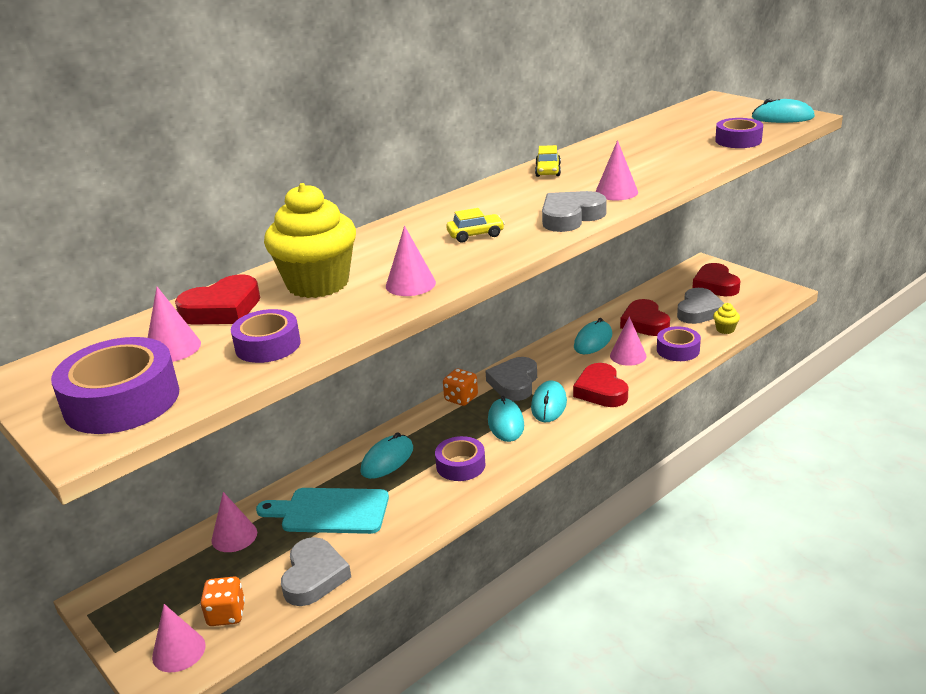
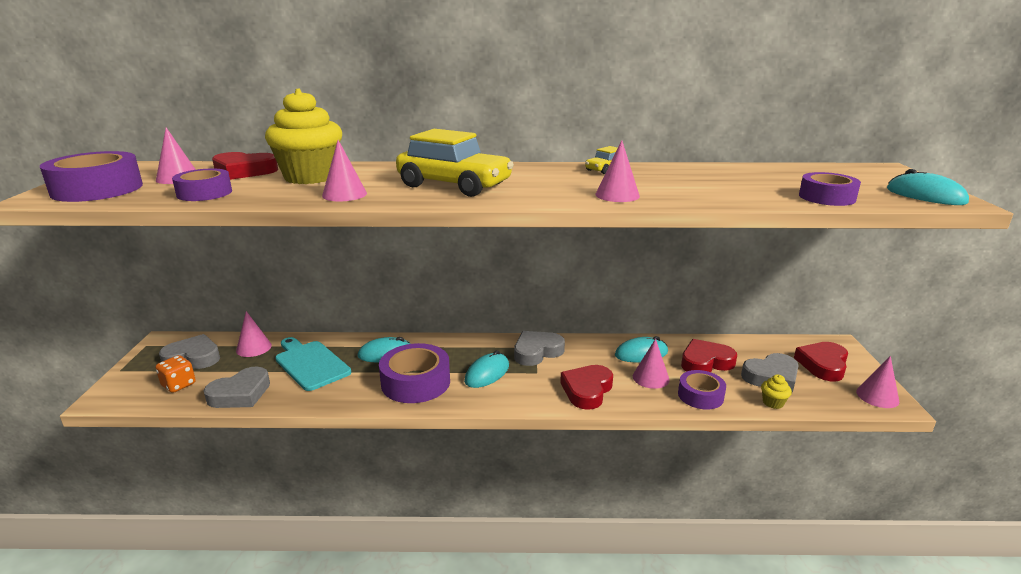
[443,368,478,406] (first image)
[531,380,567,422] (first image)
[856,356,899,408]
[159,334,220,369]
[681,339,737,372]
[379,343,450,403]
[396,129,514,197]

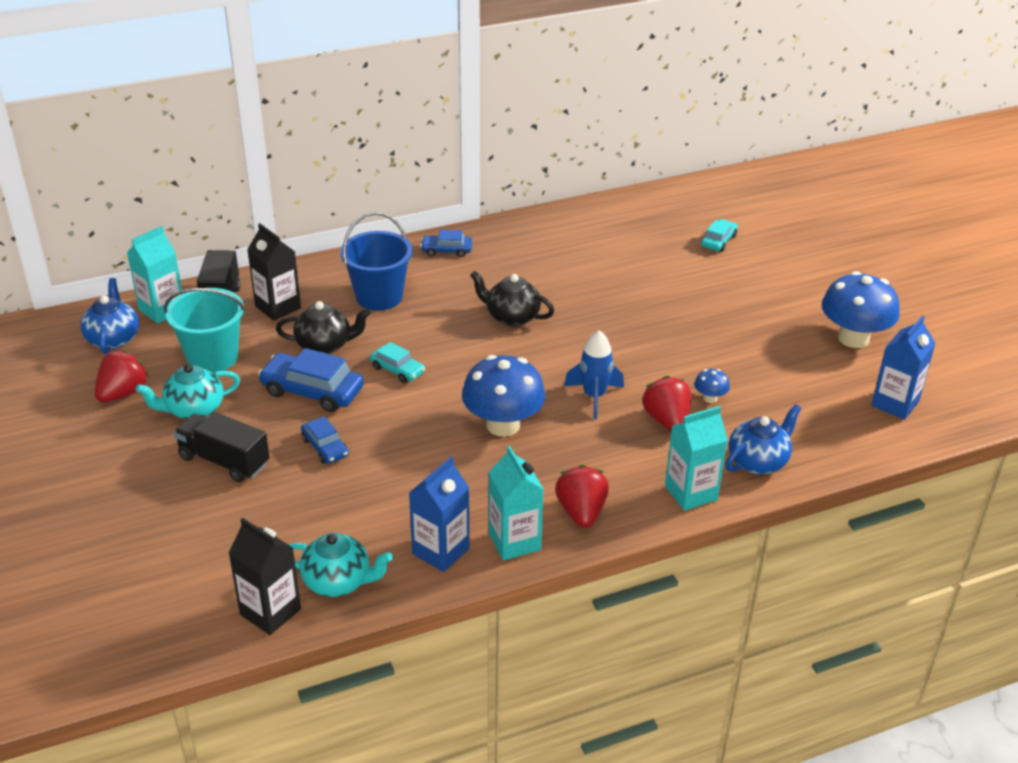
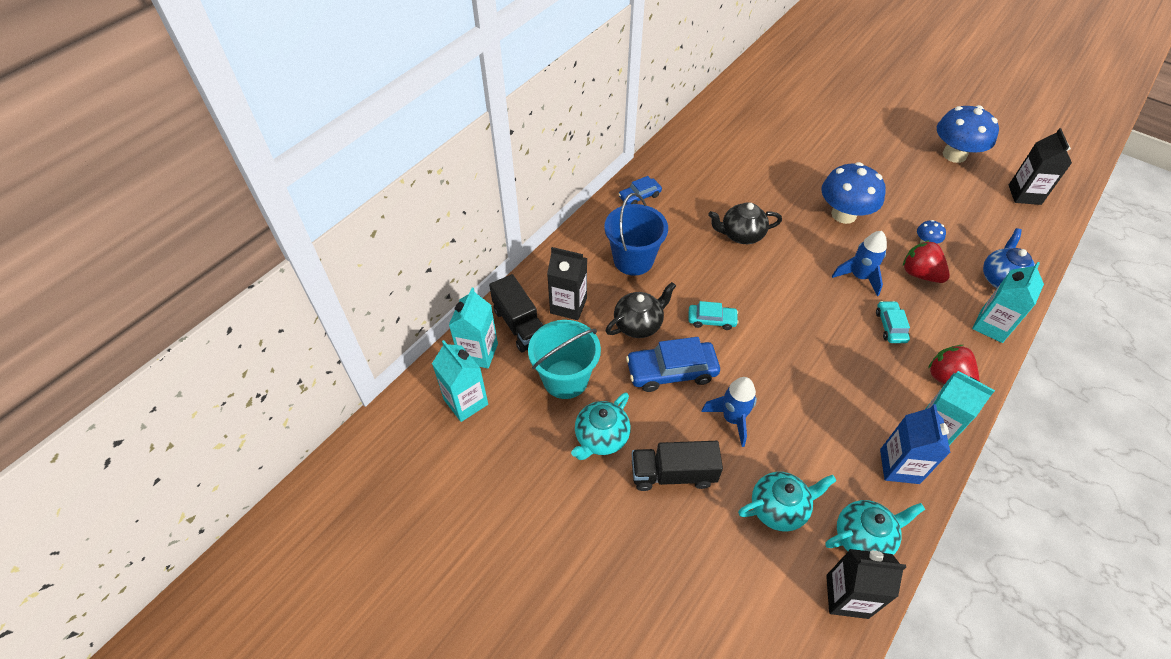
[95,350,149,403] (first image)
[738,472,836,532]
[822,162,886,224]
[876,301,910,343]
[432,340,488,422]
[701,377,757,447]
[1009,128,1072,205]

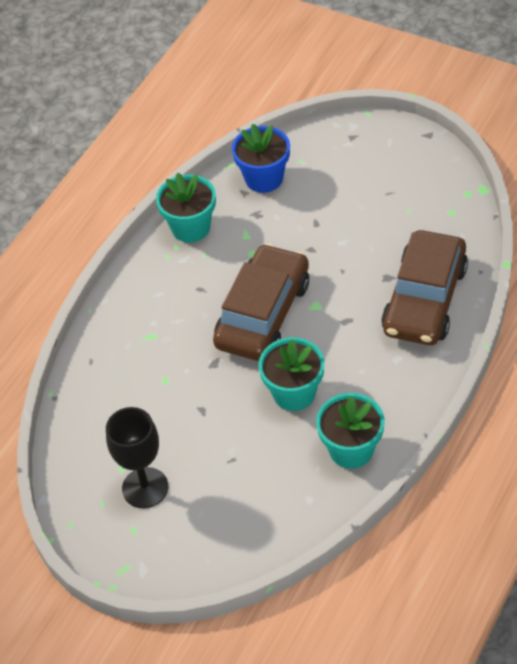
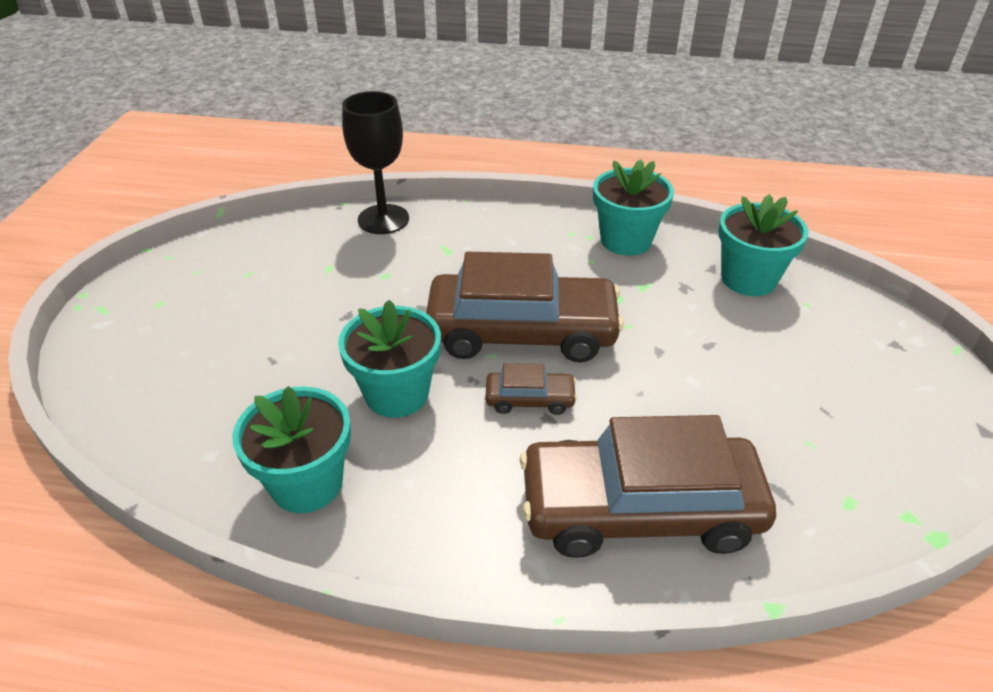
[486,363,577,415]
[342,91,409,234]
[718,194,809,296]

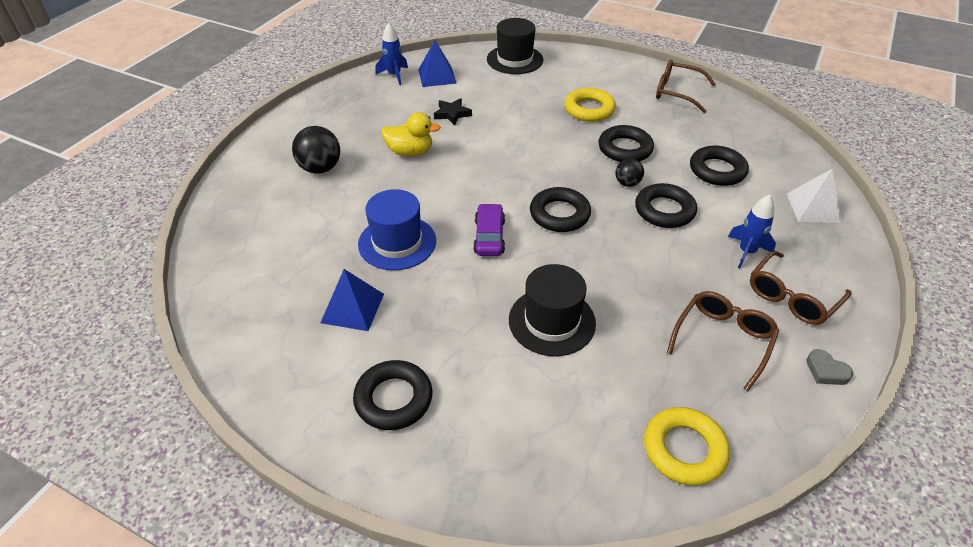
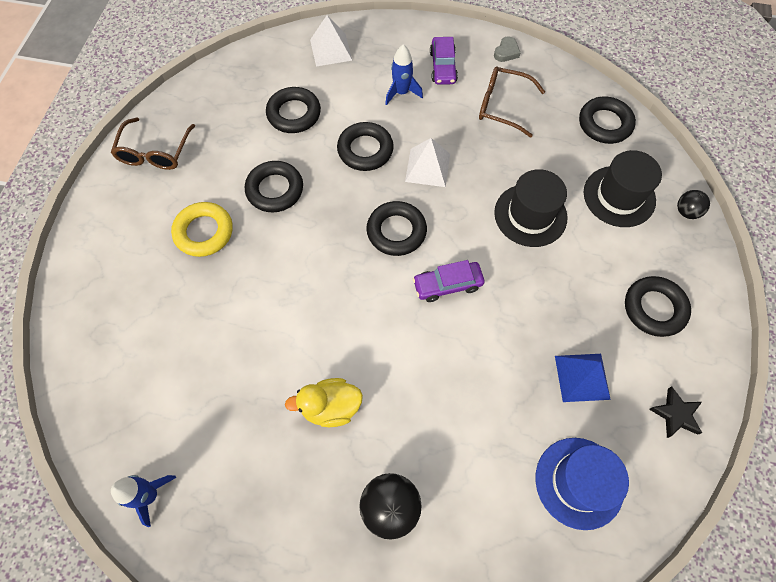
[418,40,457,87] (first image)
[405,138,450,187]
[535,438,629,530]
[649,386,702,438]
[584,150,662,227]
[677,190,710,219]
[430,37,458,85]
[579,97,636,144]
[285,378,363,427]

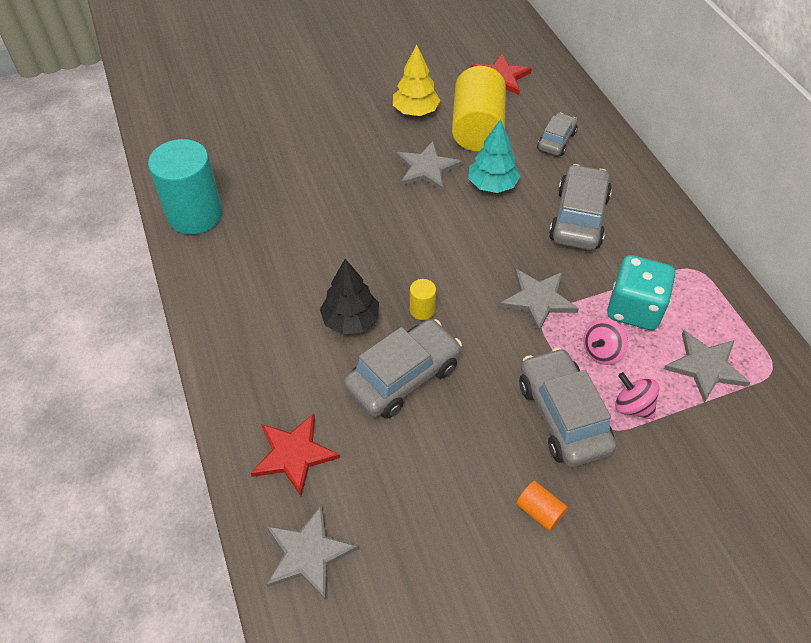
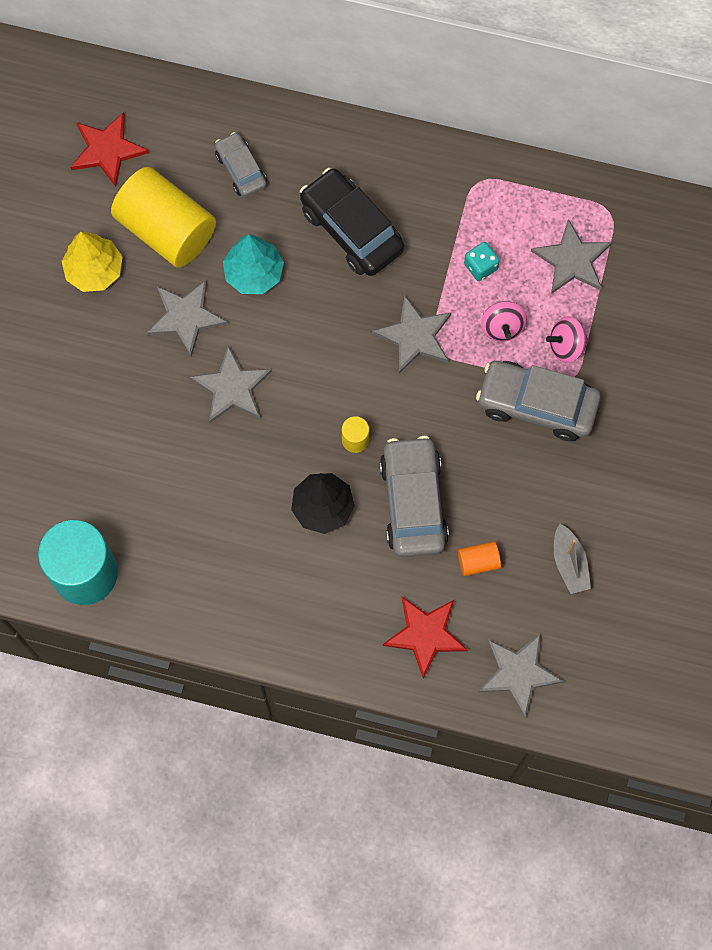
[190,345,272,423]
[554,524,591,594]
[458,542,501,576]
[300,168,404,276]
[464,242,500,281]

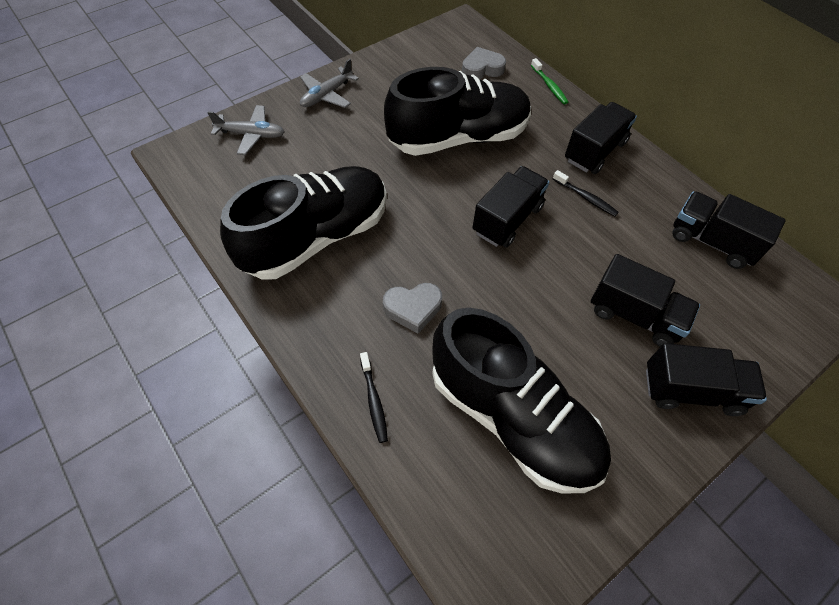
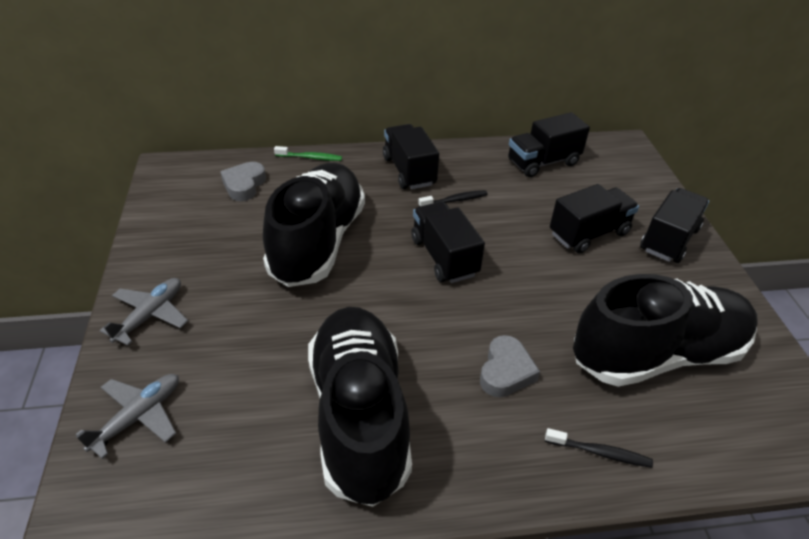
[100,278,188,346]

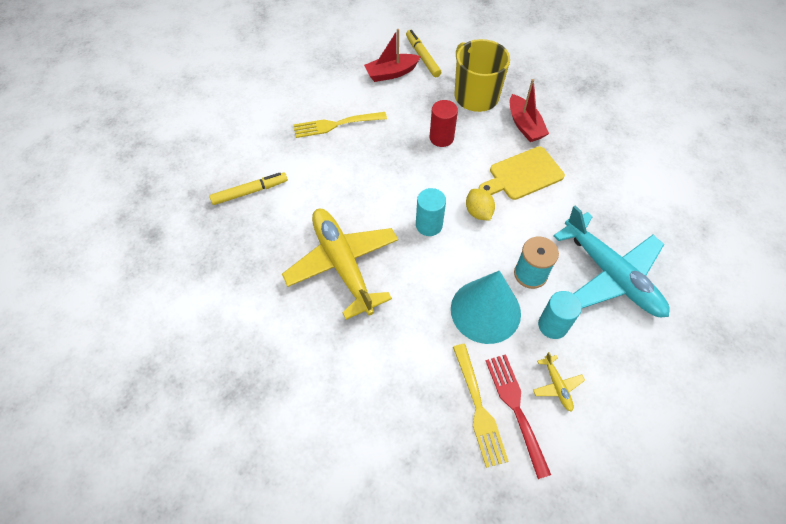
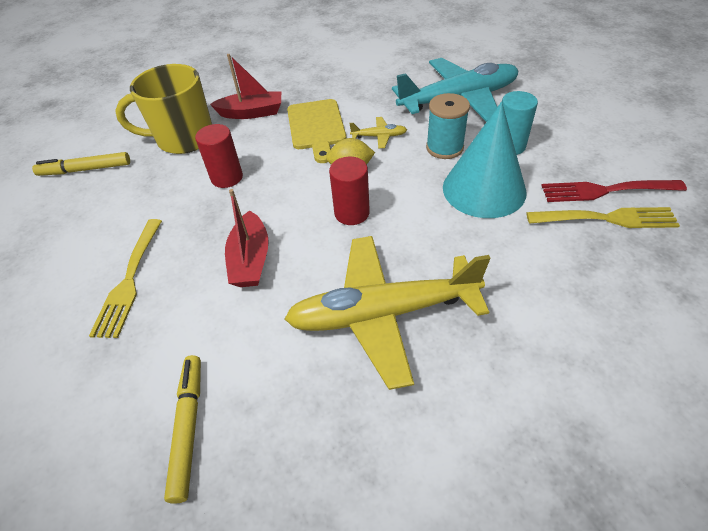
[225,189,269,287]
[349,117,407,148]
[329,157,370,225]

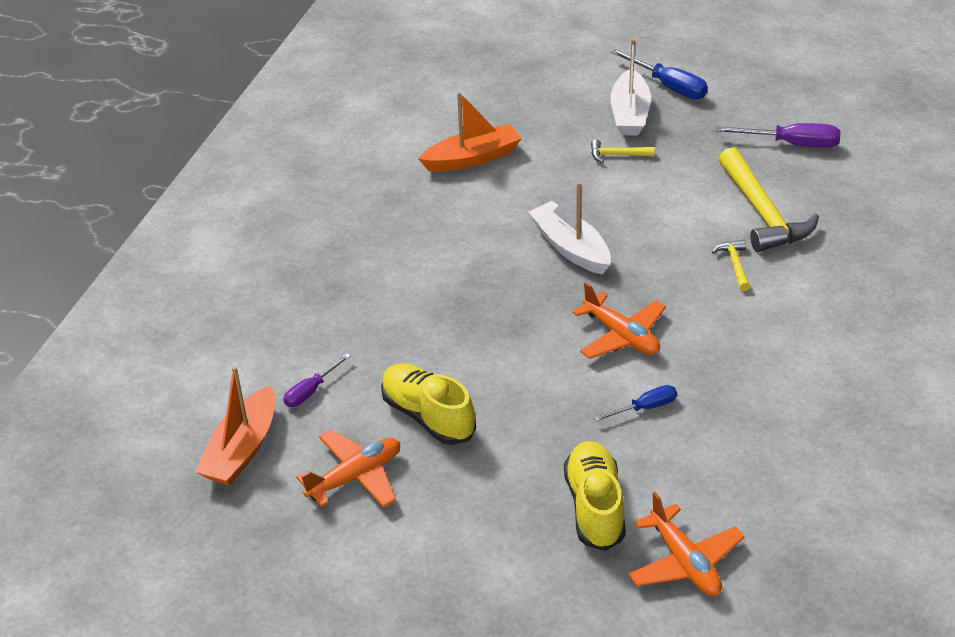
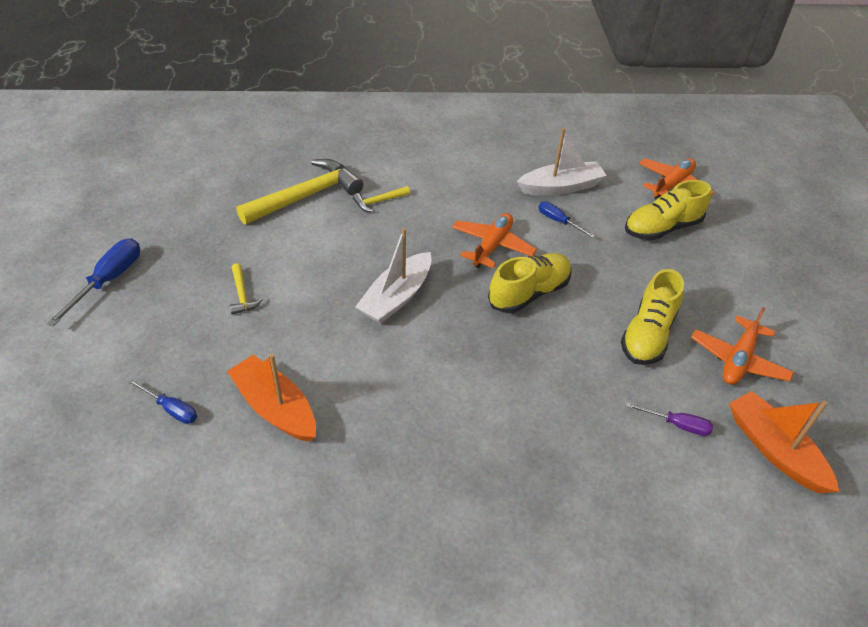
[715,123,841,148] (first image)
[128,379,197,424]
[488,253,572,313]
[517,128,607,196]
[729,391,839,493]
[691,307,794,385]

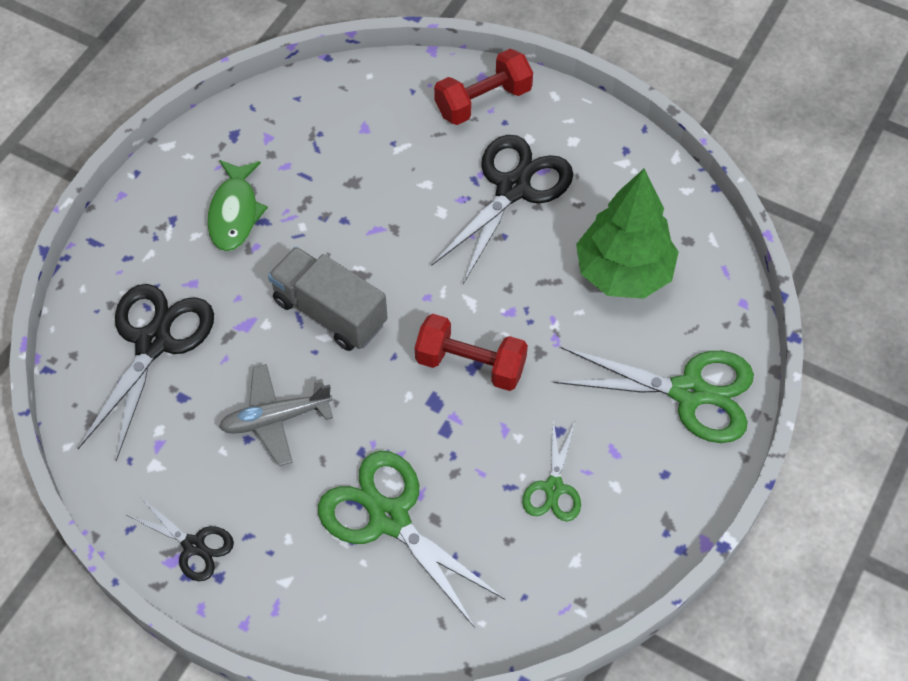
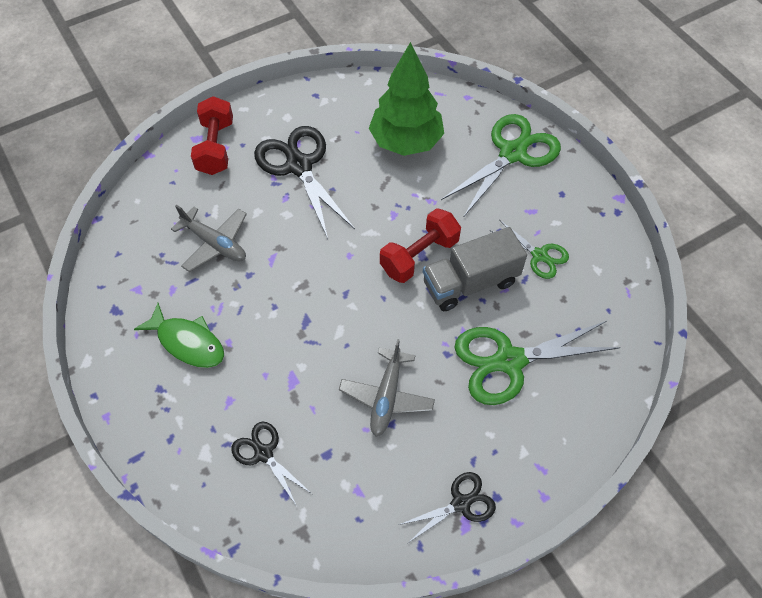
[171,205,247,272]
[423,227,527,311]
[231,422,312,505]

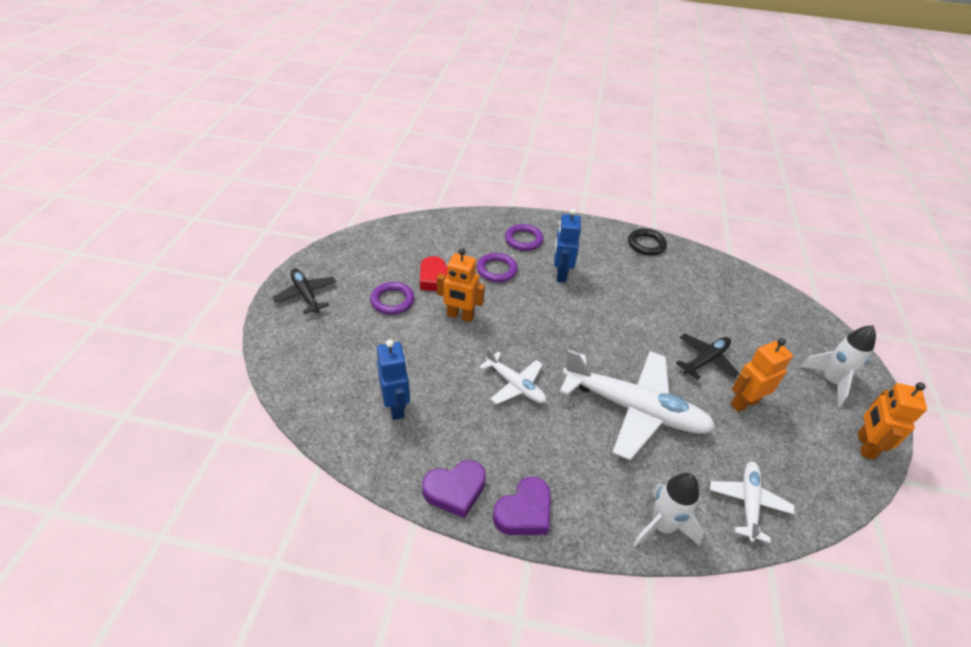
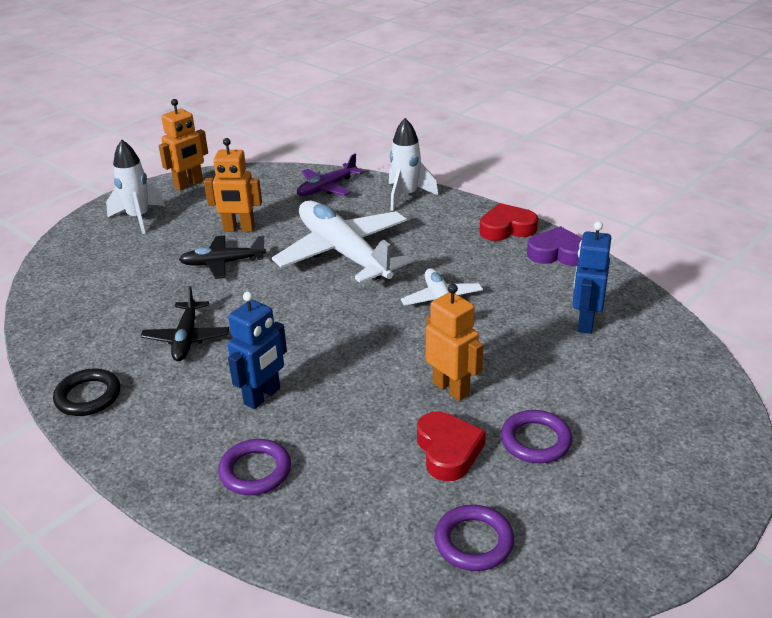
[140,286,229,361]
[434,505,514,571]
[480,203,538,241]
[297,154,363,196]

